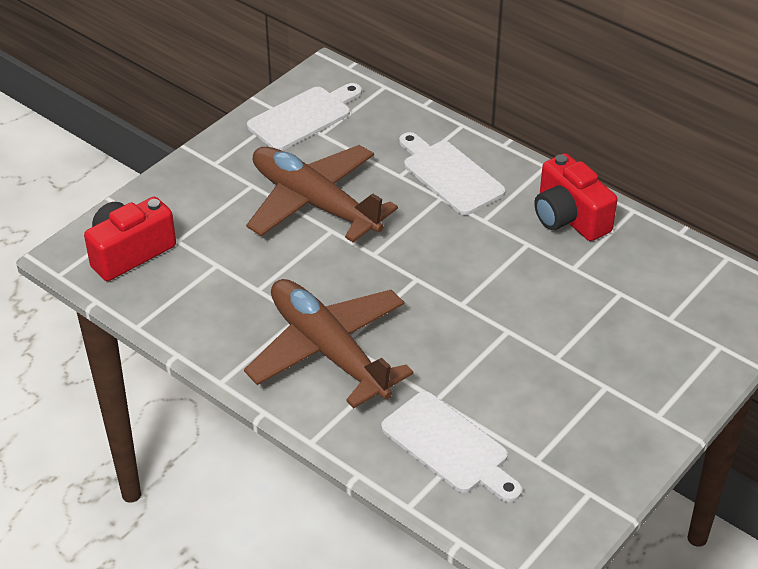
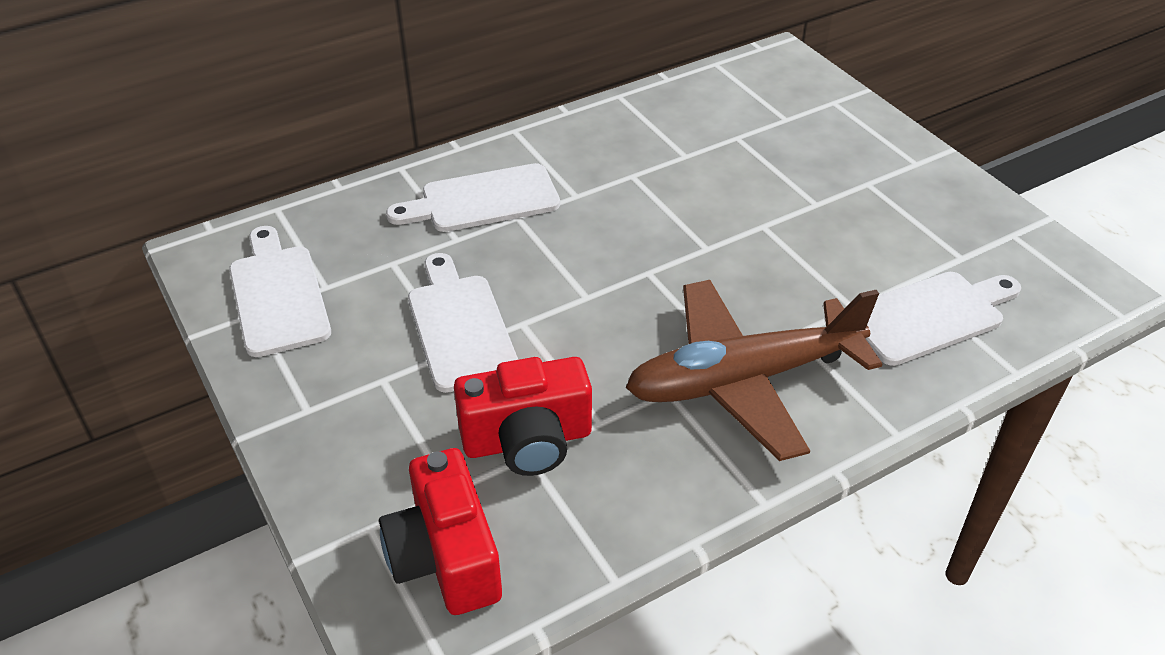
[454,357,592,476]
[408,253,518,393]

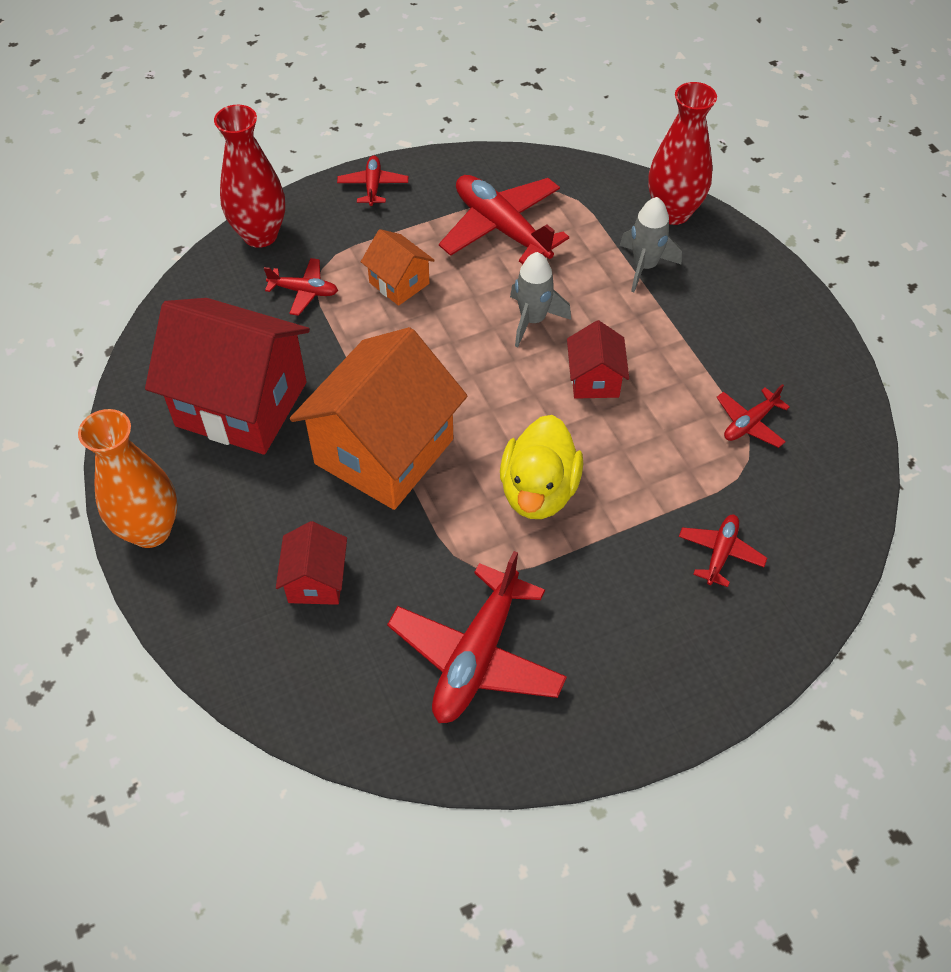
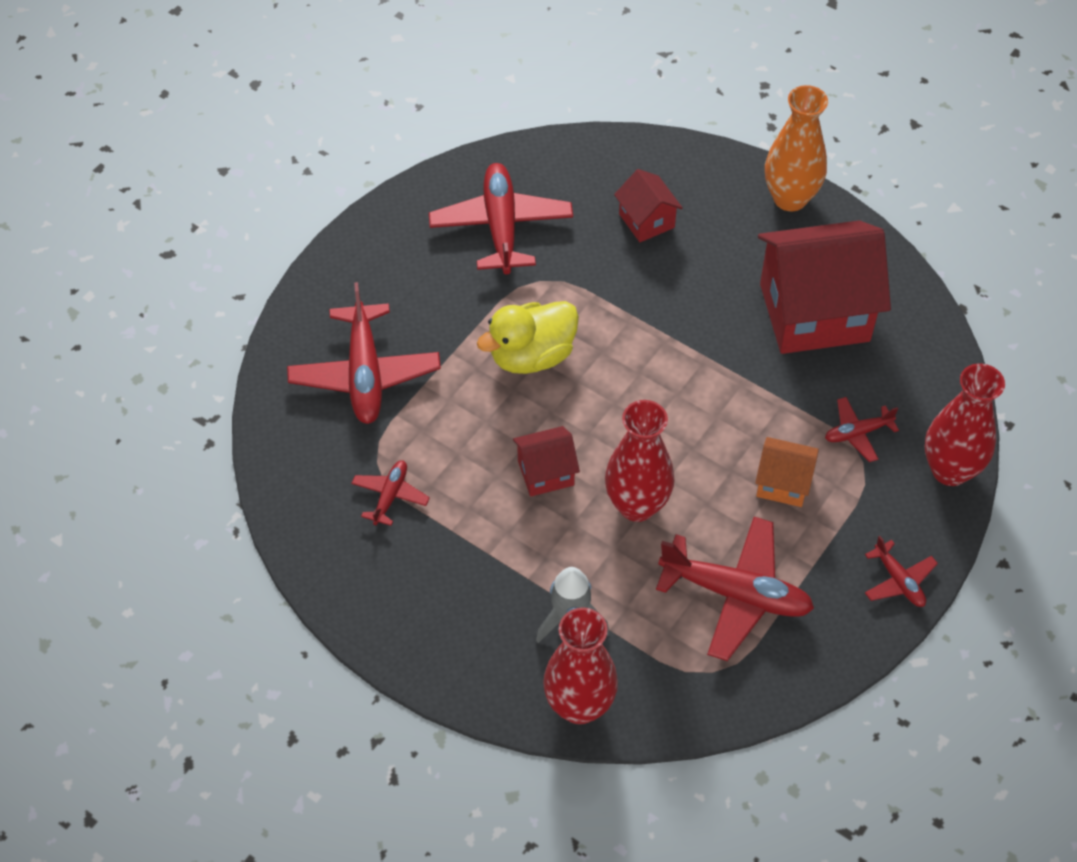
[290,327,467,510] (first image)
[605,400,674,522]
[477,301,579,374]
[513,426,580,497]
[287,282,441,424]

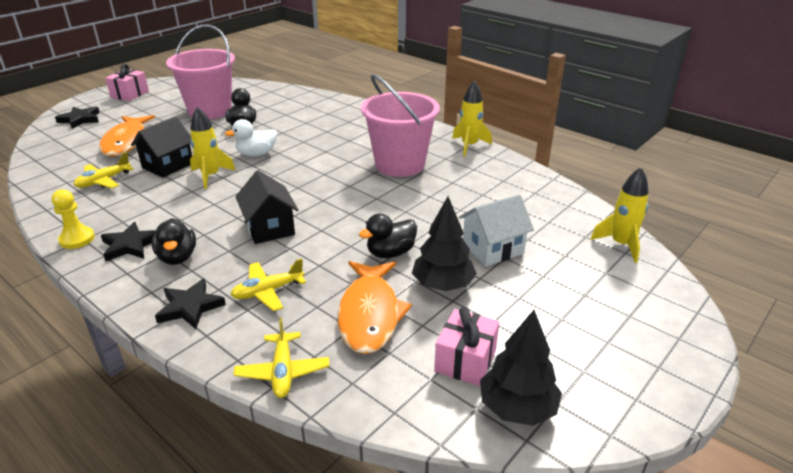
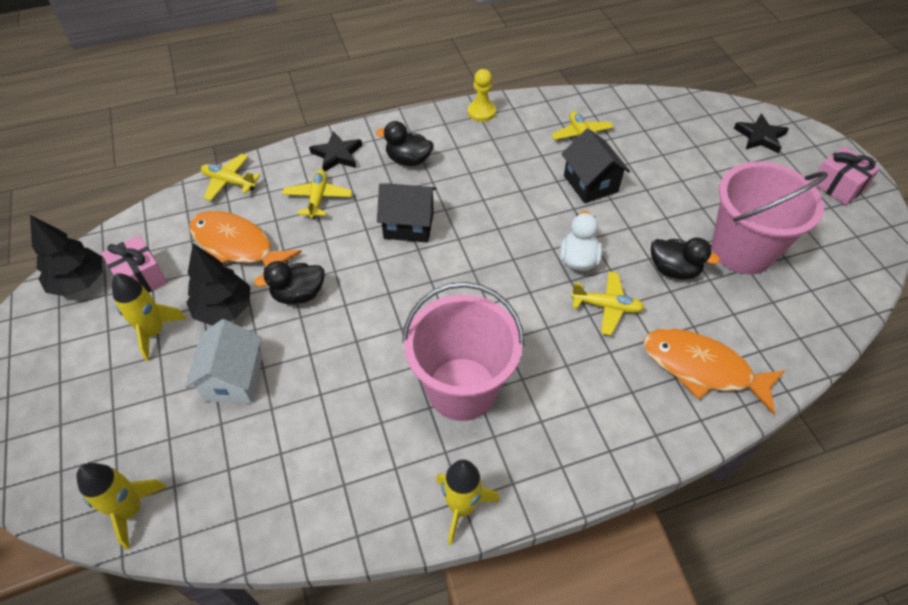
[101,222,156,261] (first image)
[571,271,645,335]
[644,329,786,414]
[112,273,186,361]
[254,261,324,304]

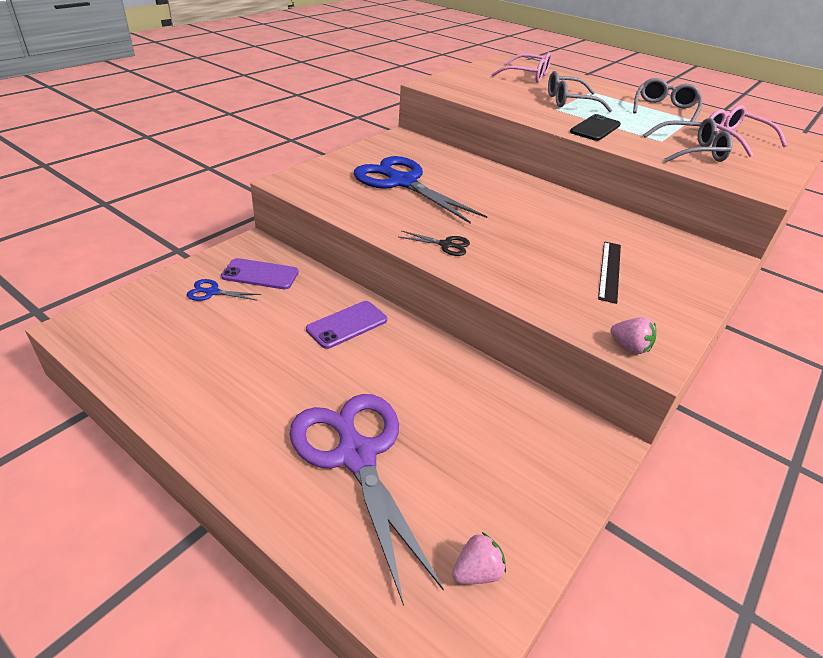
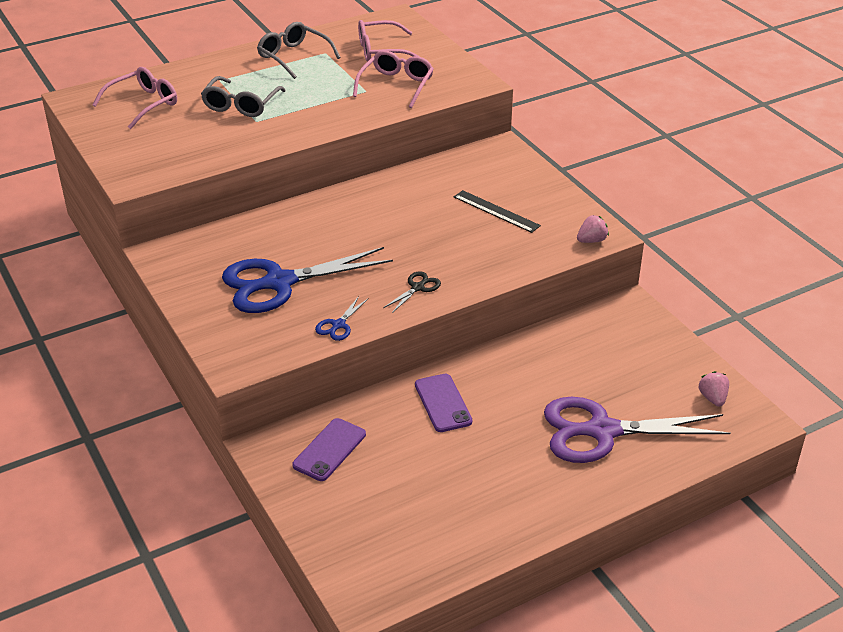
[570,114,621,141] (first image)
[315,296,369,341]
[353,50,434,108]

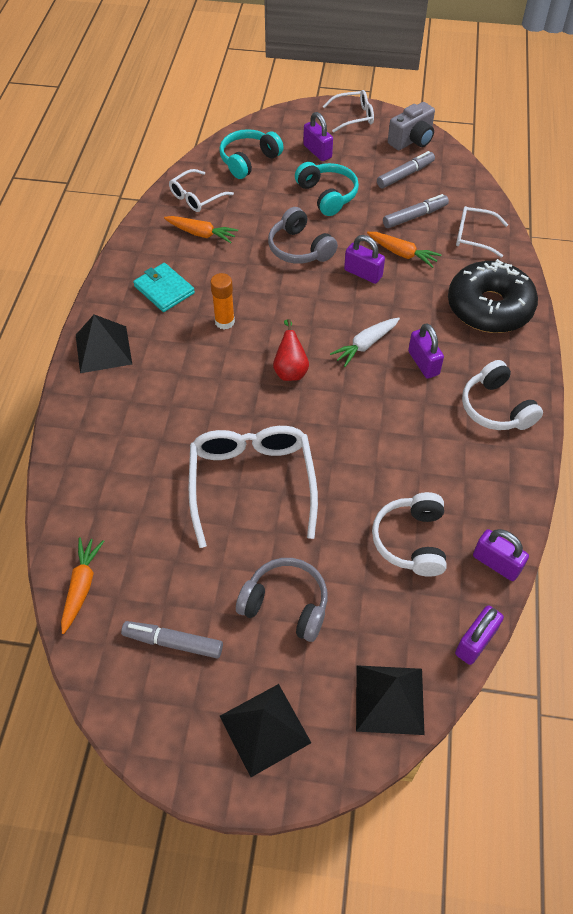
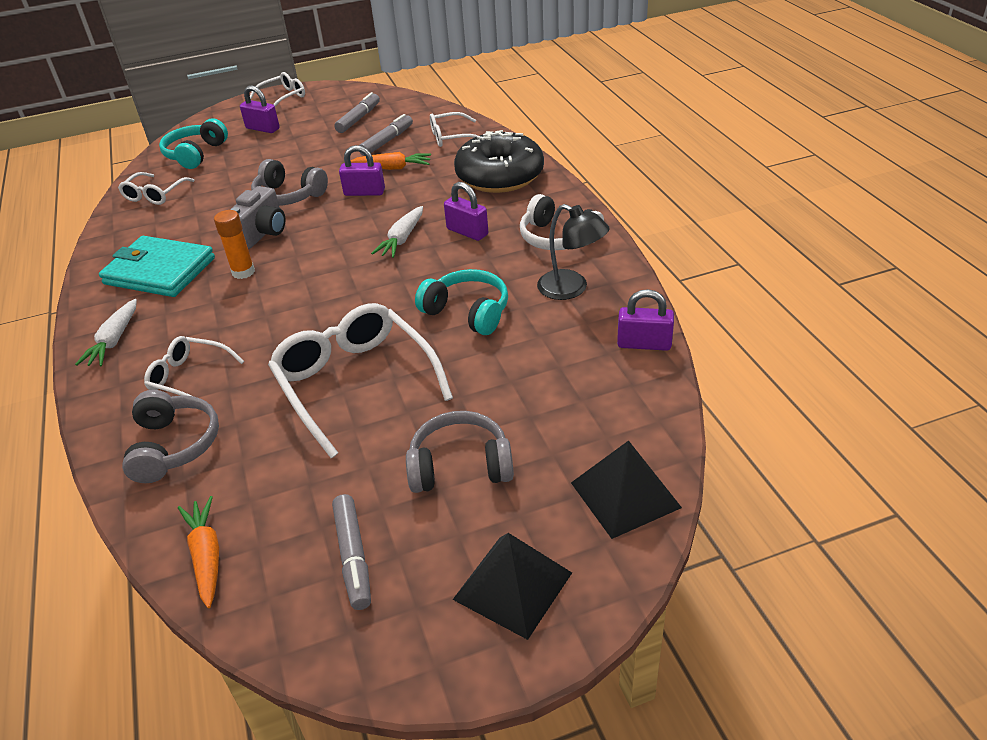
[164,216,238,243] (first image)
[273,319,309,381] (first image)
[372,492,447,577] (first image)
[455,605,504,665] (first image)
[122,390,219,483]
[144,336,244,396]
[537,204,610,300]
[415,269,508,335]
[230,186,285,249]
[75,299,137,366]
[332,494,371,610]
[99,236,215,297]

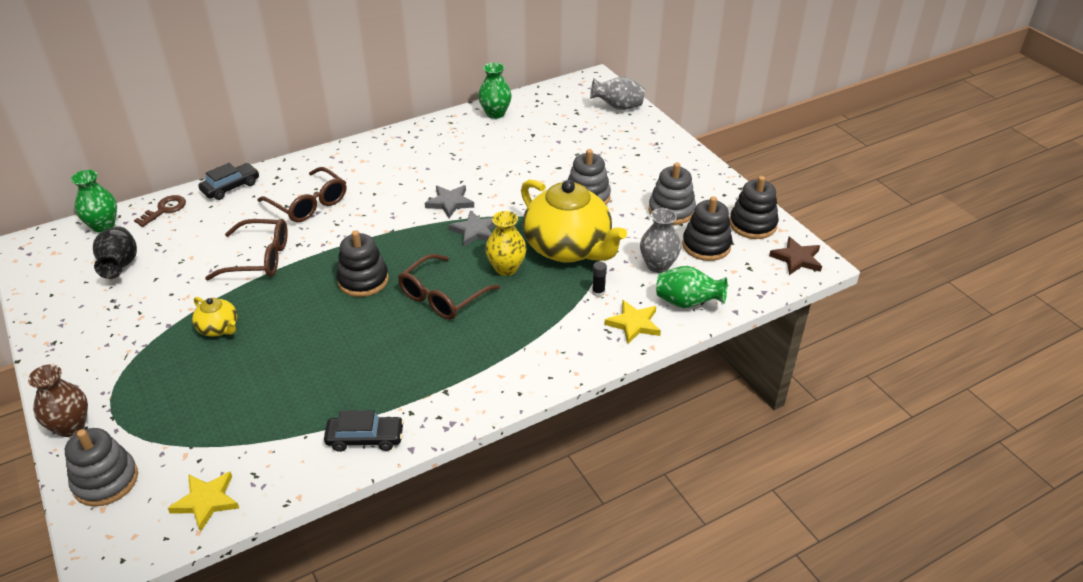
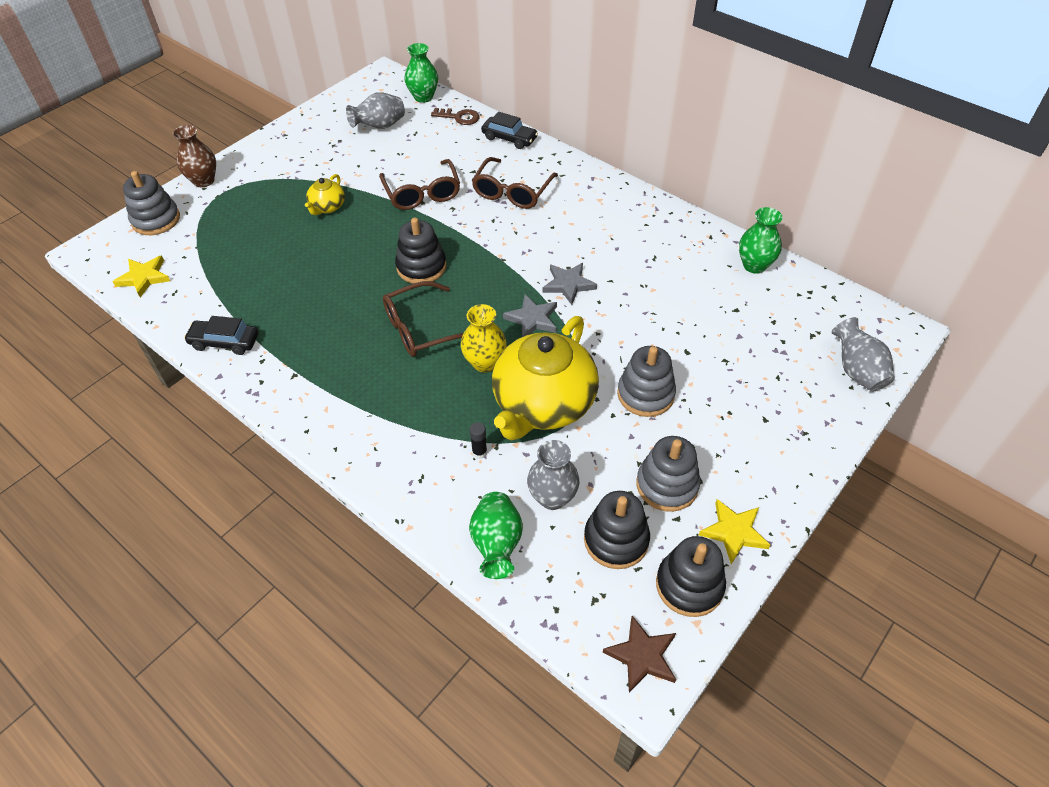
[699,499,770,564]
[346,92,405,129]
[184,316,259,355]
[383,281,464,357]

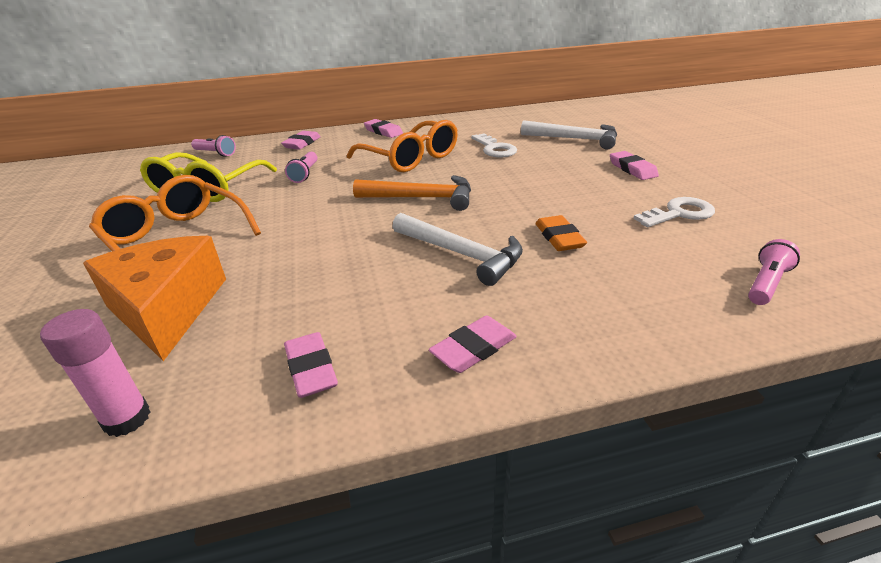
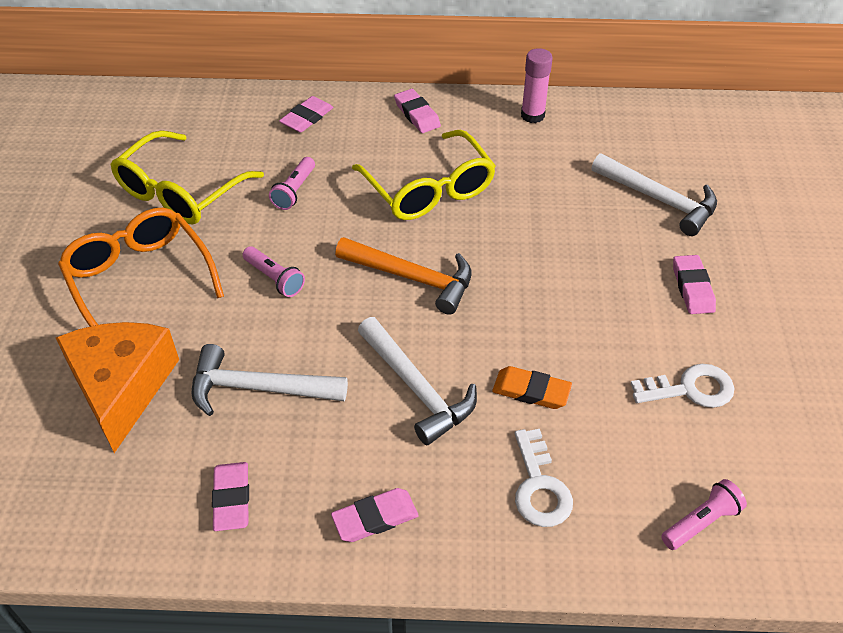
[191,344,348,416]
[521,48,553,123]
[243,246,305,297]
[515,429,573,527]
[352,130,496,220]
[492,366,572,409]

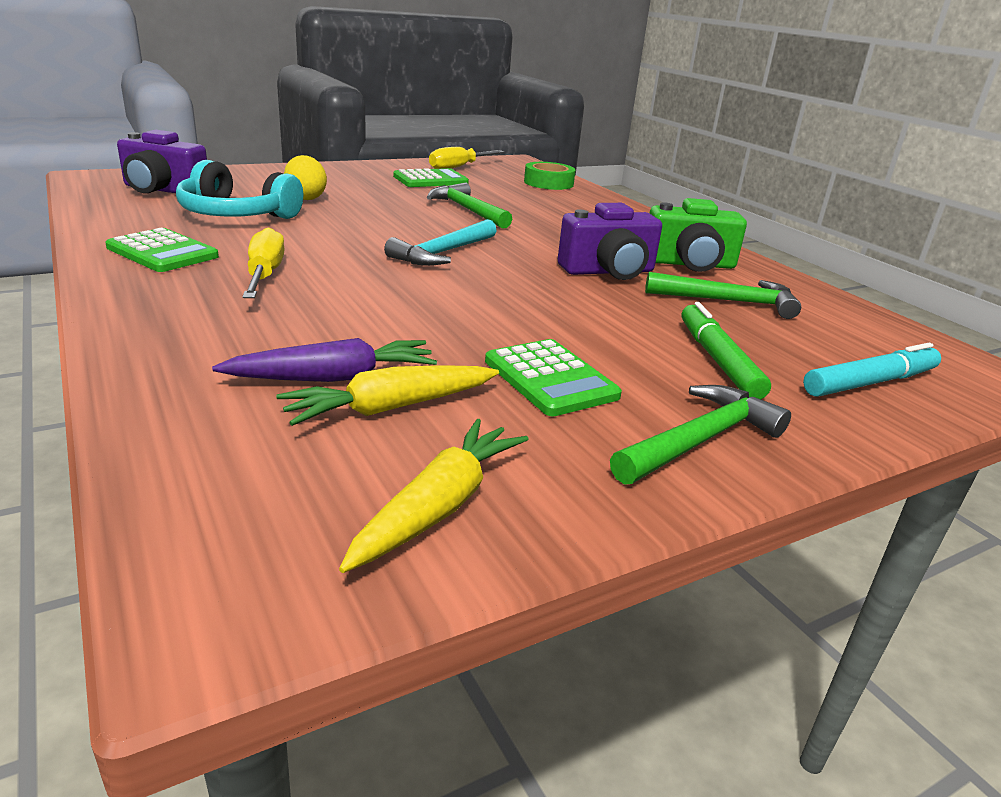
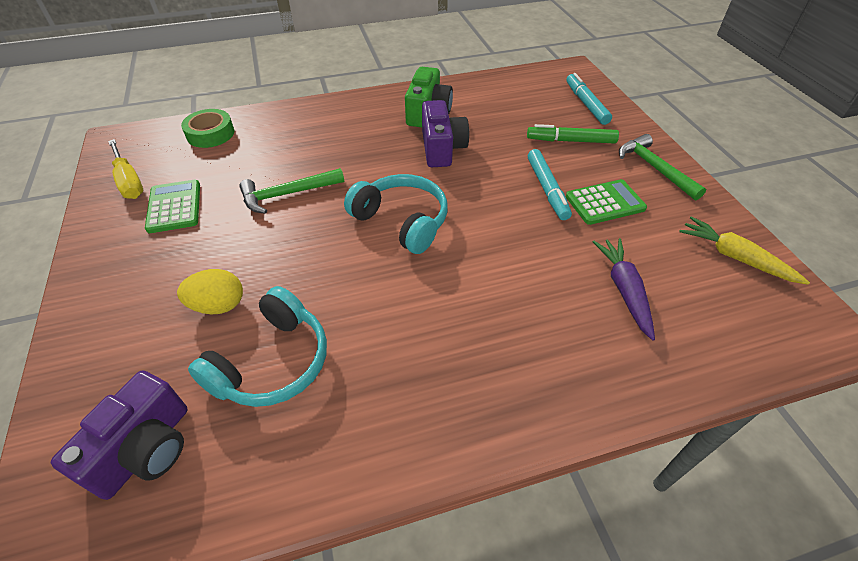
[105,227,219,272] (first image)
[242,227,285,298] (first image)
[276,365,499,426] (first image)
[645,272,801,319] (first image)
[528,149,572,220]
[344,174,448,254]

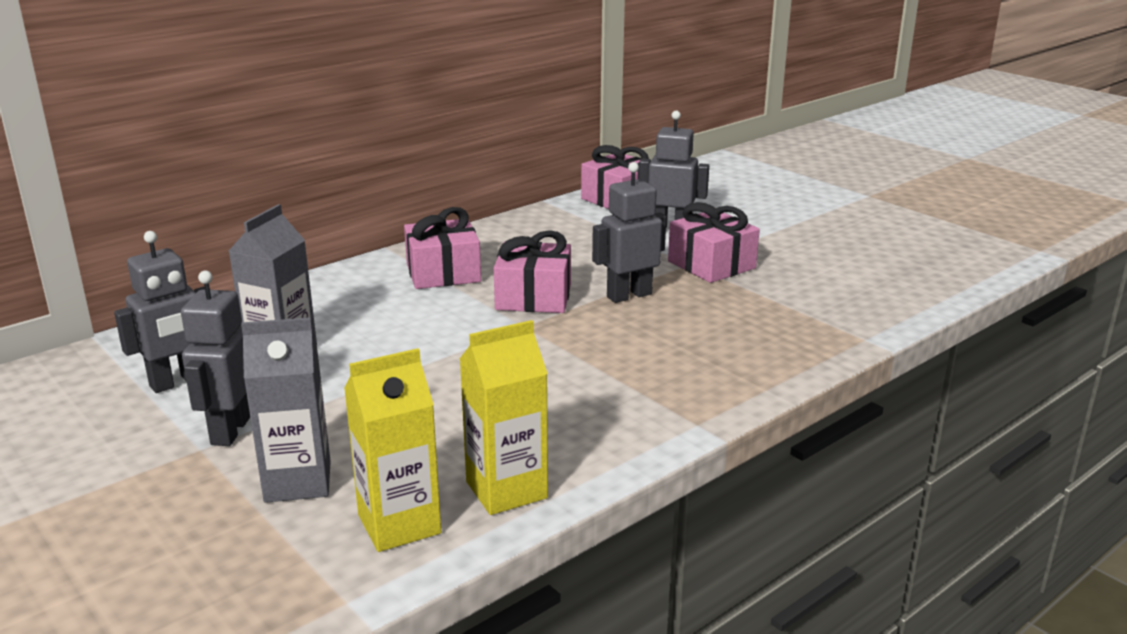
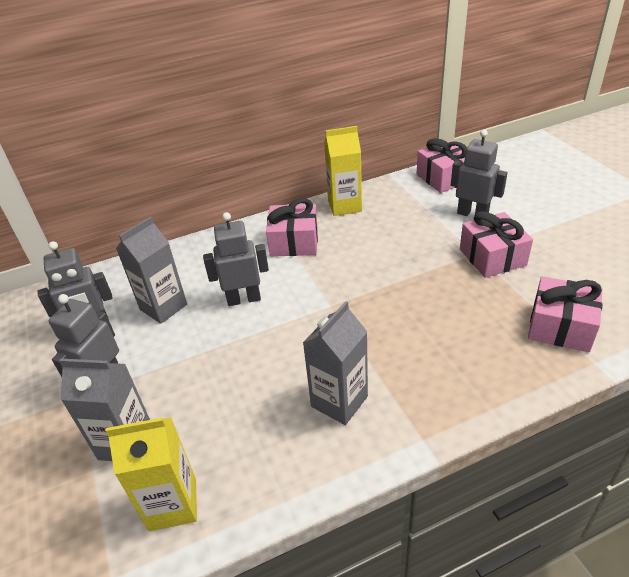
[303,301,368,425]
[324,126,362,216]
[528,276,602,352]
[203,212,269,306]

